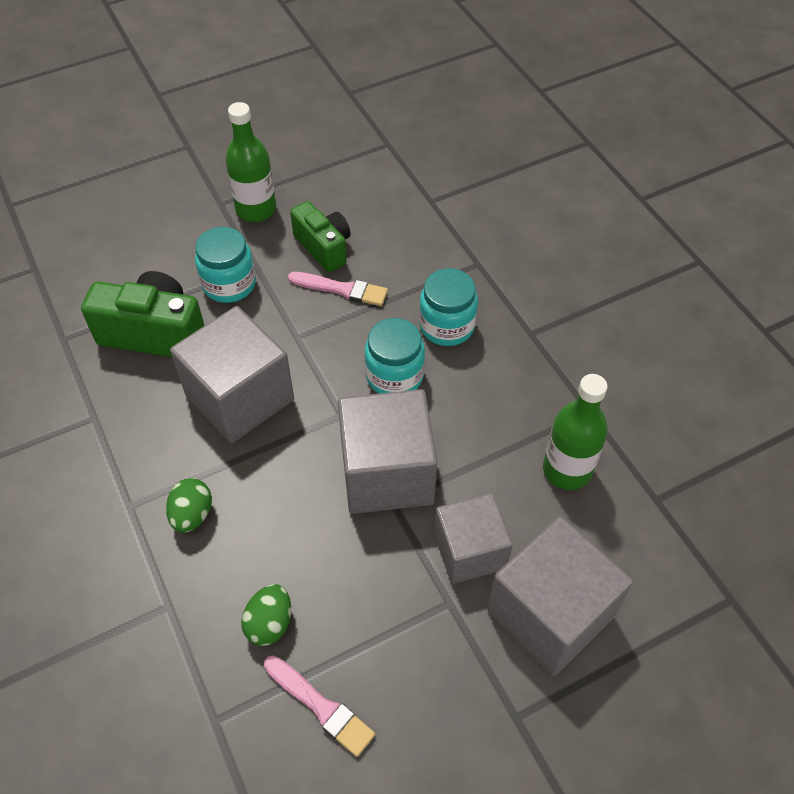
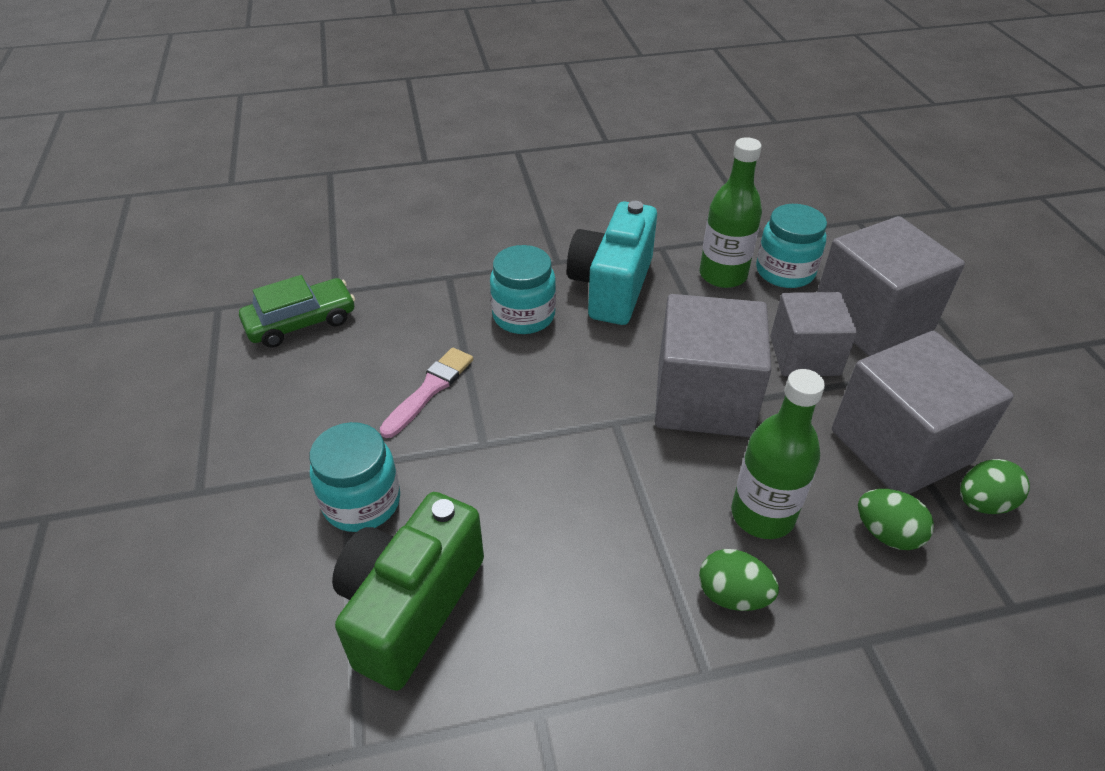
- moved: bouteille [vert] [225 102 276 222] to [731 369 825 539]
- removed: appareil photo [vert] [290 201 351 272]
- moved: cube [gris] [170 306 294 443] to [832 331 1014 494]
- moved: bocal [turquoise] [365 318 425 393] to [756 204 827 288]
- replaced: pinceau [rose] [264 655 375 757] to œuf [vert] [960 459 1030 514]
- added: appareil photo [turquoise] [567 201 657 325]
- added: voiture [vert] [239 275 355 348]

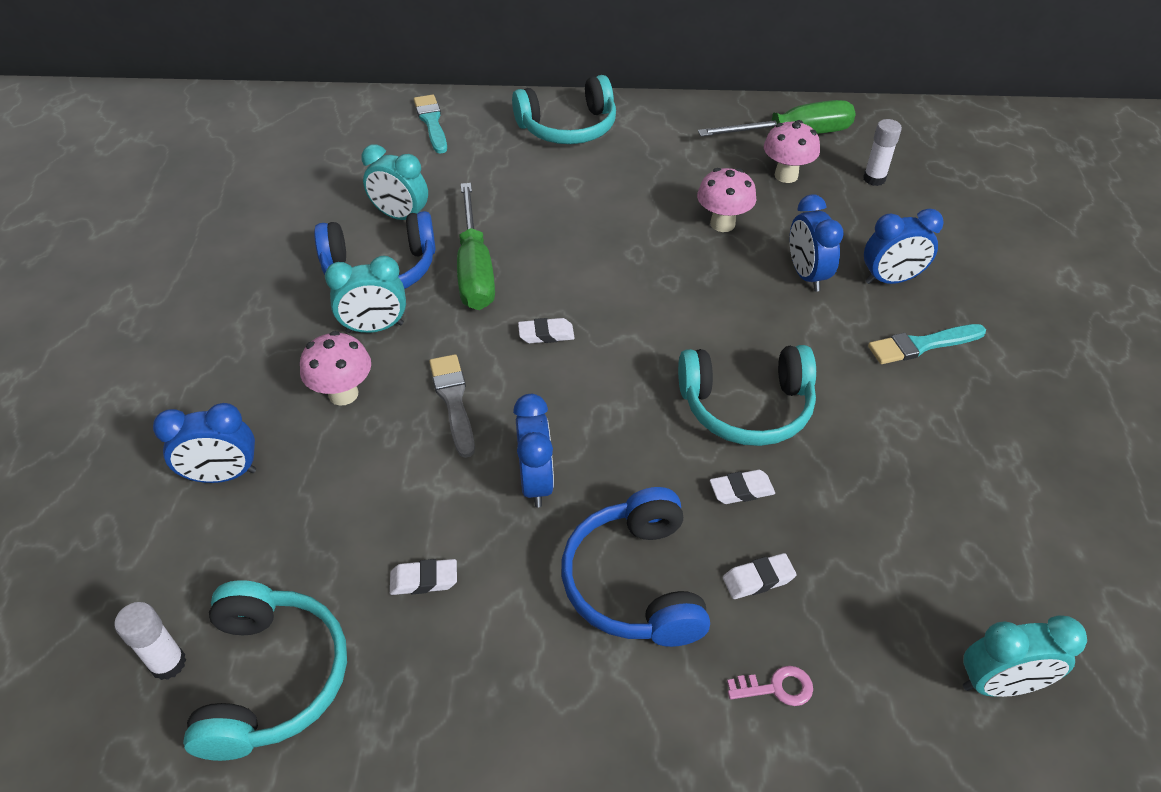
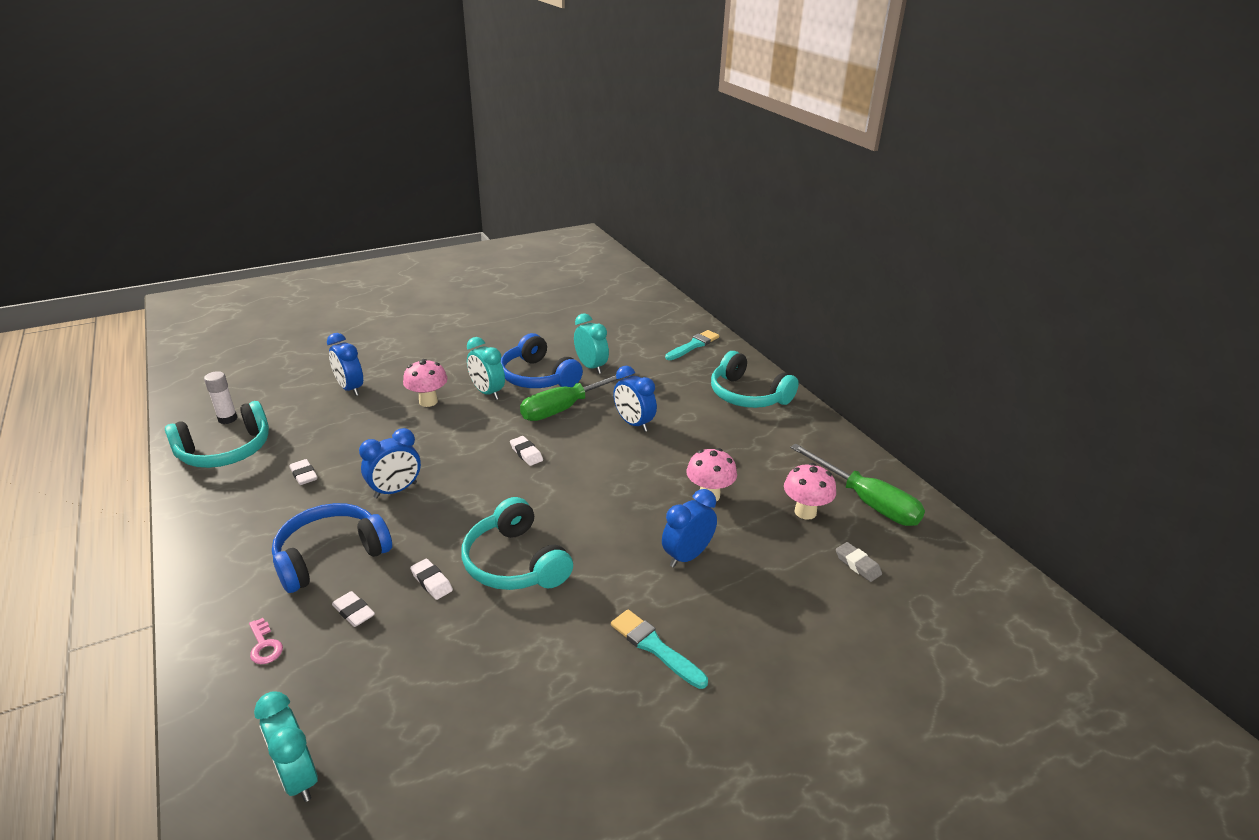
- replaced: bâton de colle [blanc] [863 119 902 186] to gomme [gris] [836 542 882 582]
- turned: réveil [turquoise] [361 144 428 220] = [574 313 609 374] 150 degrees clockwise
- moved: réveil [bleu] [864 208 944 284] to [613 366 657 432]
- removed: pinceau [gris] [429 354 475 458]

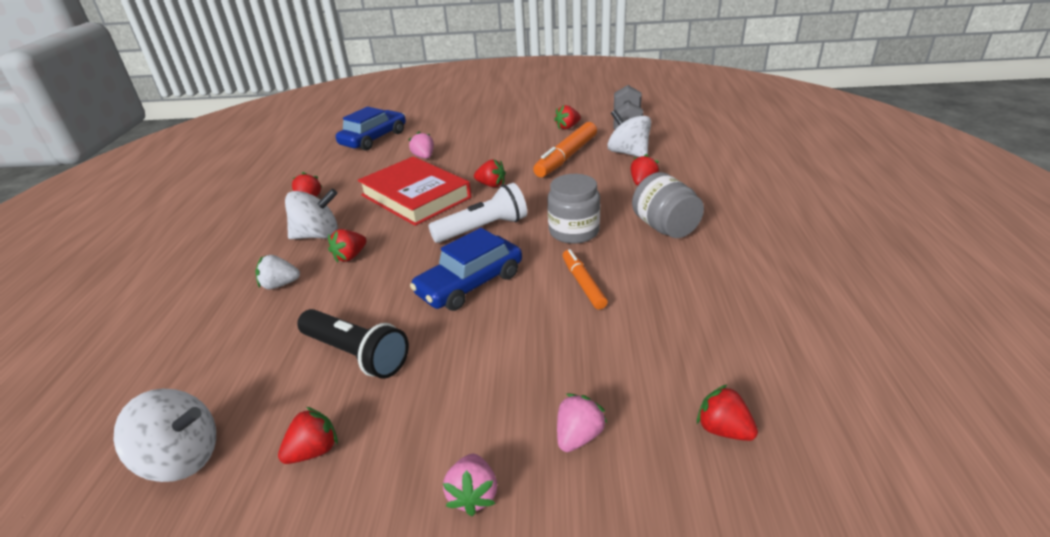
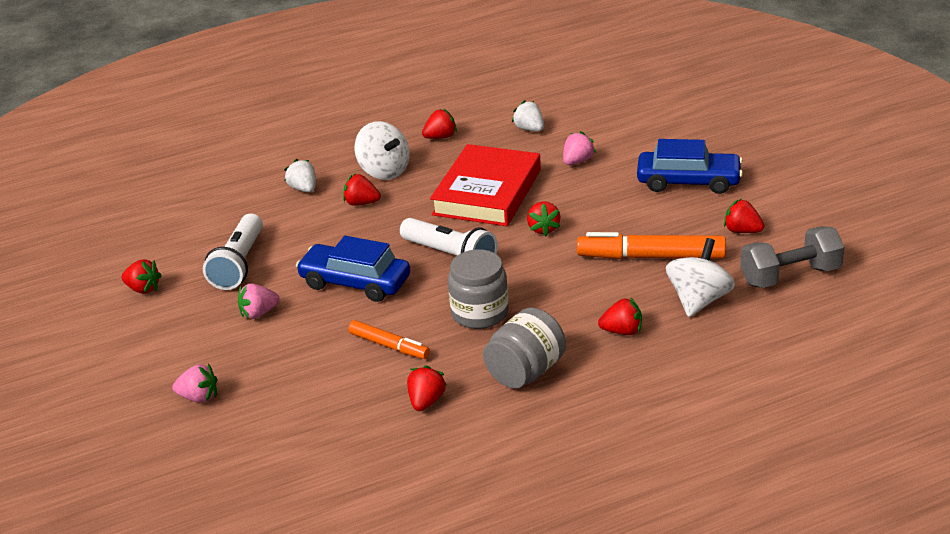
- moved: voiture [bleu] [336 107 406 151] to [637 139 743 194]
- turned: feutre [orange] [563 249 608 309] = [348 320 430 359] 75 degrees clockwise
- recoloured: lampe de poche [noir] [297 309 409 379] to lampe de poche [blanc] [203 213 263 290]
- moved: fraise [rouge] [697 384 758 441] to [407 365 447 411]
- removed: toupie [blanc] [113 389 216 482]
- moved: fraise [rose] [443 454 497 516] to [238 283 280 319]
- added: fraise [blanc] [512 100 544 131]

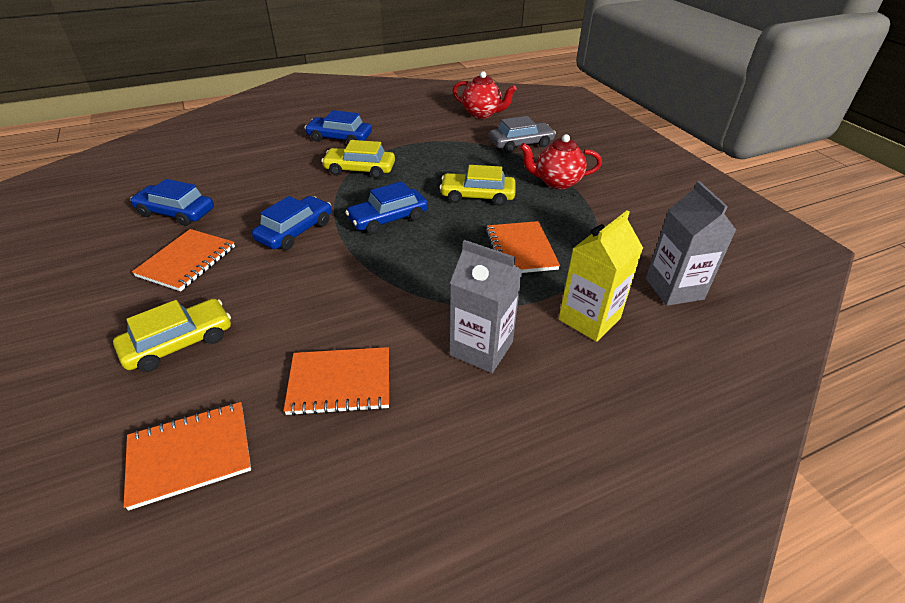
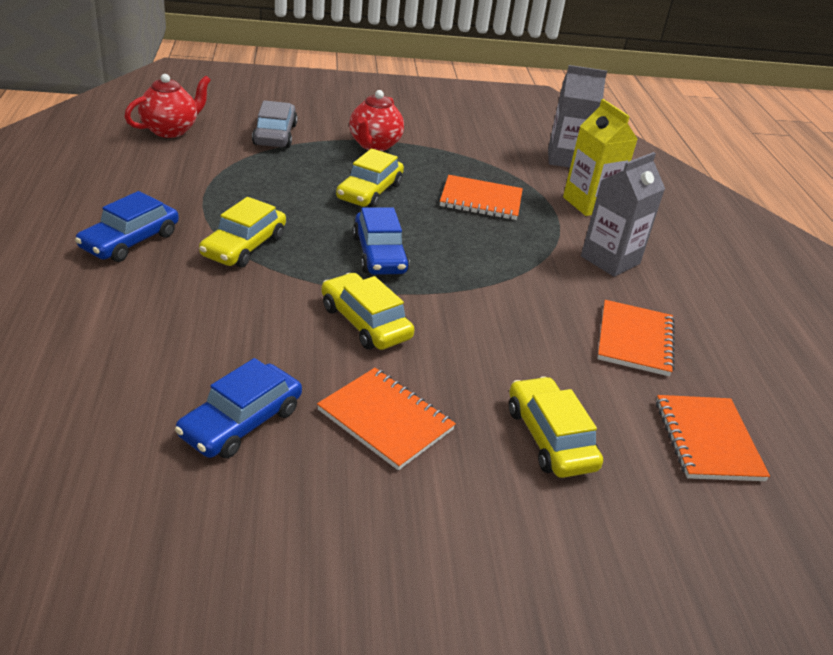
- recoloured: voiture [bleu] [252 196 332 250] to voiture [jaune] [321 273 415 350]

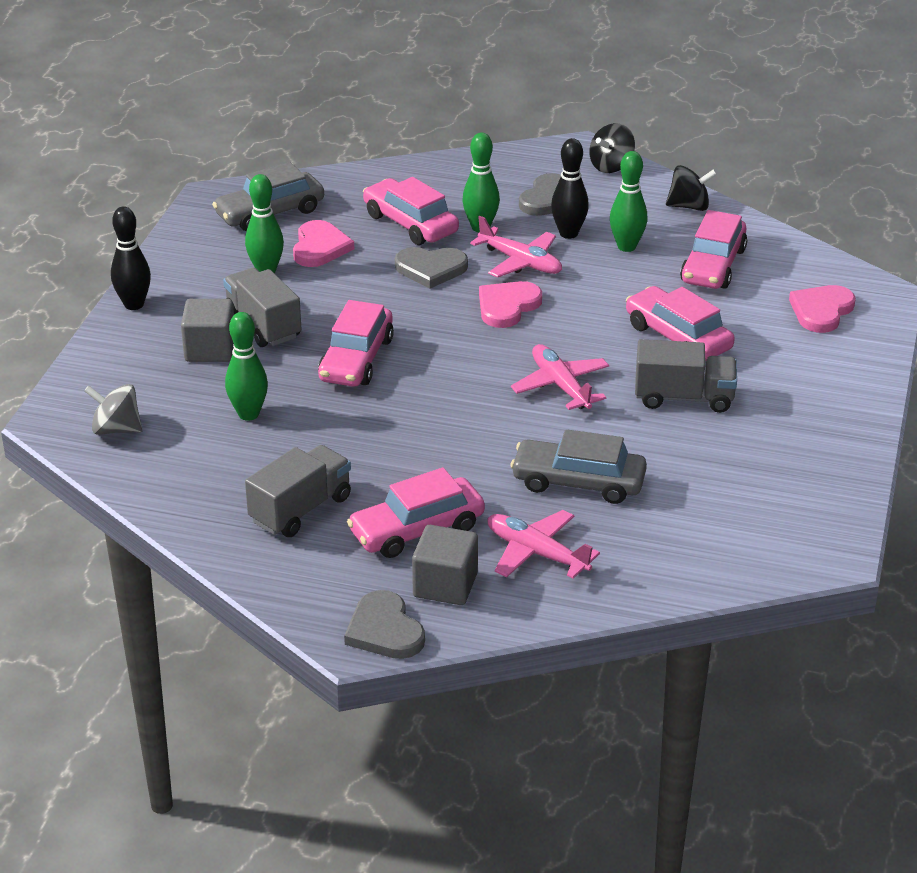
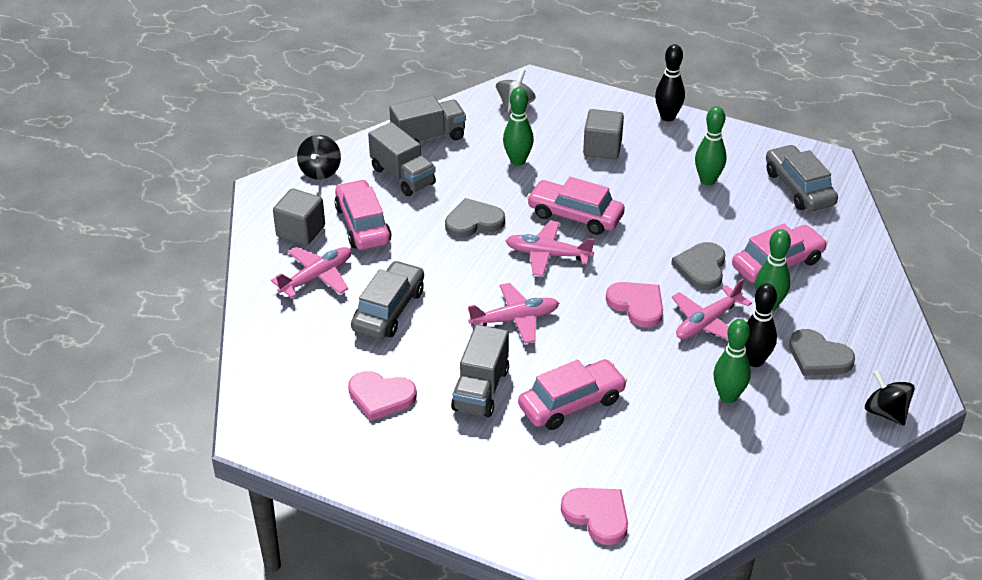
- moved: toupie [noir] [666 165 717 211] to [297 135 341 180]
- removed: voiture [rose] [680 210 747 289]
- moved: cœur [rose] [293 220 354 267] to [348 371 417 421]
- moved: camion [gris] [223 268 301 347] to [389 95 466 143]
- moved: cœur [gris] [344 590 425 659] to [445 198 505 238]
- added: avion [rose] [505 221 595 276]

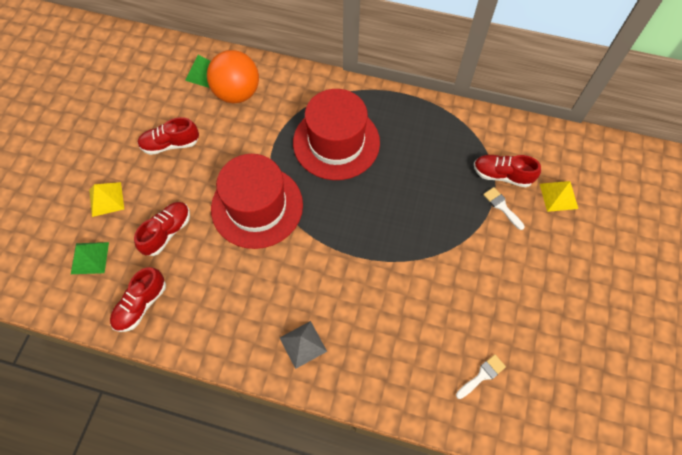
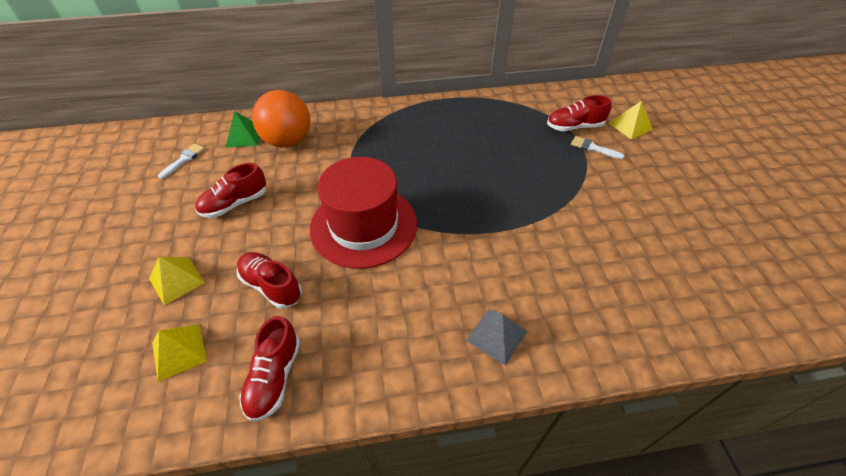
- removed: chapeau [rouge] [293 89 380 180]
- turned: chaussure [rouge] [134 202 190 256] = [237 252 302 309] 60 degrees counterclockwise
- recoloured: pyramide [vert] [71 242 109 274] to pyramide [jaune] [152 324 207 382]
- moved: pinceau [blanc] [456 355 506 399] to [158 143 205 179]

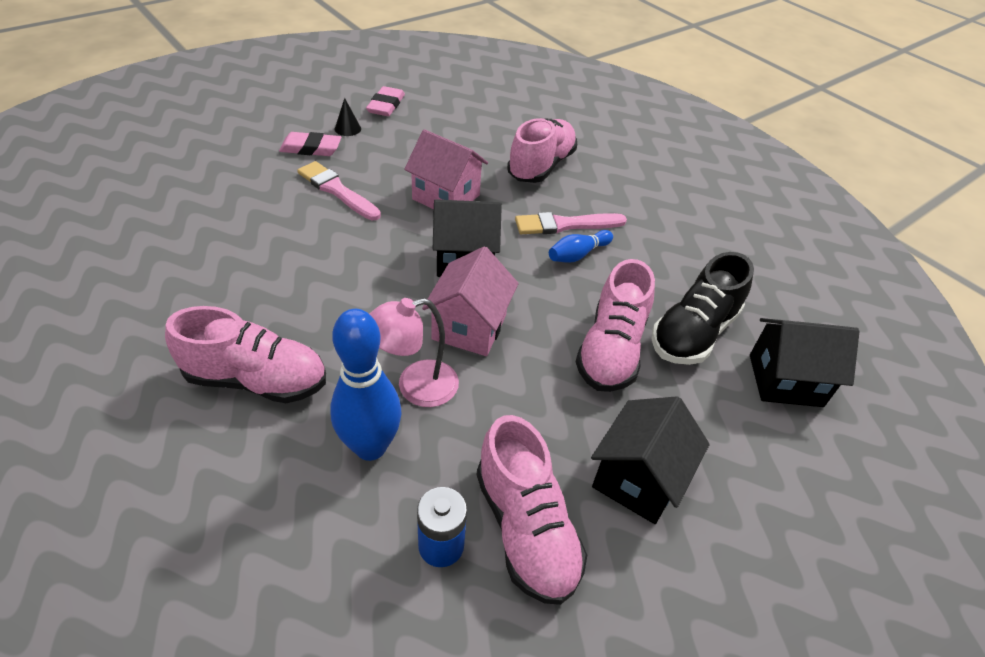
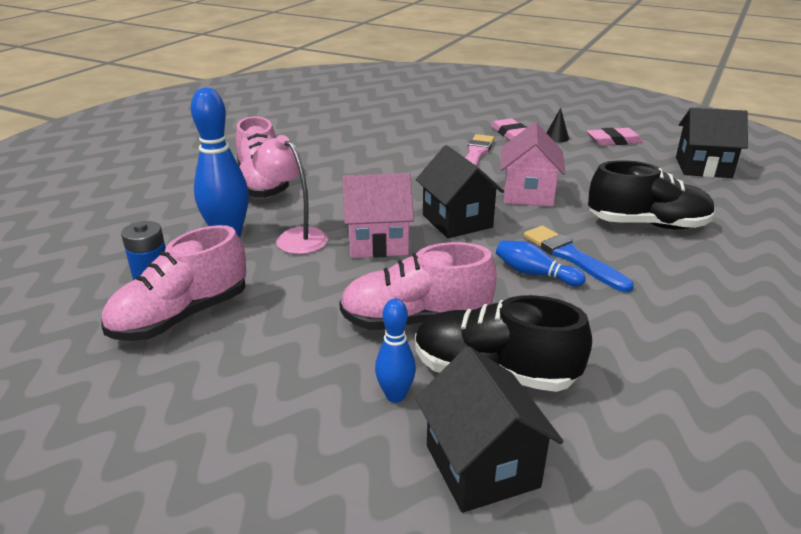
- recoloured: chaussure [rose] [507 118 577 183] to chaussure [noir] [588 160 715 229]
- recoloured: pinceau [rose] [515 212 627 234] to pinceau [bleu] [524 225 634 292]
- moved: maison [noir] [591 396 710 524] to [676 108 748 178]
- added: quille [bleu] [375 299 416 403]

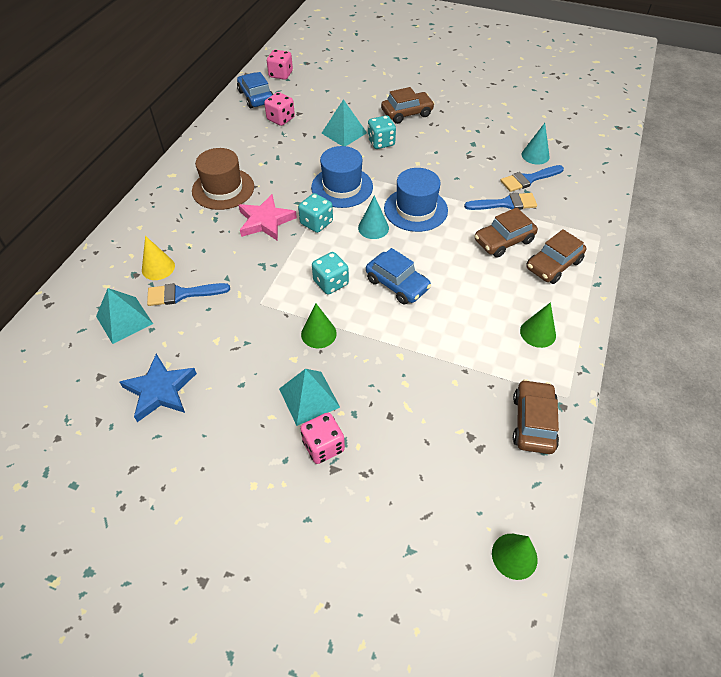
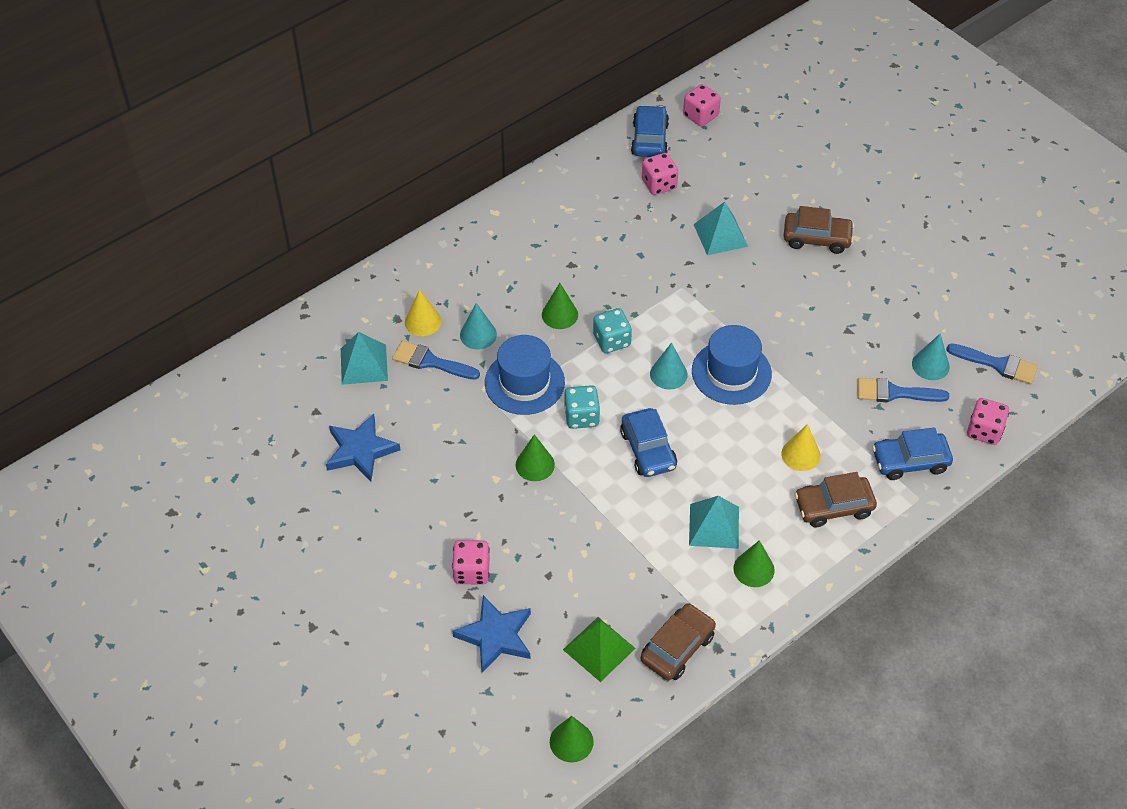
- removed: dé [turquoise] [368 115 396 149]
- moved: chapeau [bleu] [311 146 373 208] to [485 335 565 415]
- removed: chapeau [marron] [192 148 254 210]
- moved: pinceau [bleu] [464 193 537 210] to [946 343 1038 384]
- replaced: étoile [rose] [239 194 297 241] to cône [vert] [542 283 578 329]
- replaced: voiture [marron] [475 207 538 258] to cône [jaune] [781 424 821 471]
- moved: pyramide [turquoise] [279 369 340 426] to [689 496 739 549]
- added: cône [turquoise] [460 303 497 349]
- added: dé [rose] [967 398 1009 445]
- added: voiture [bleu] [872 427 953 480]
- added: étoile [bleu] [452 595 531 673]
- added: pyramide [vert] [563 617 636 682]

